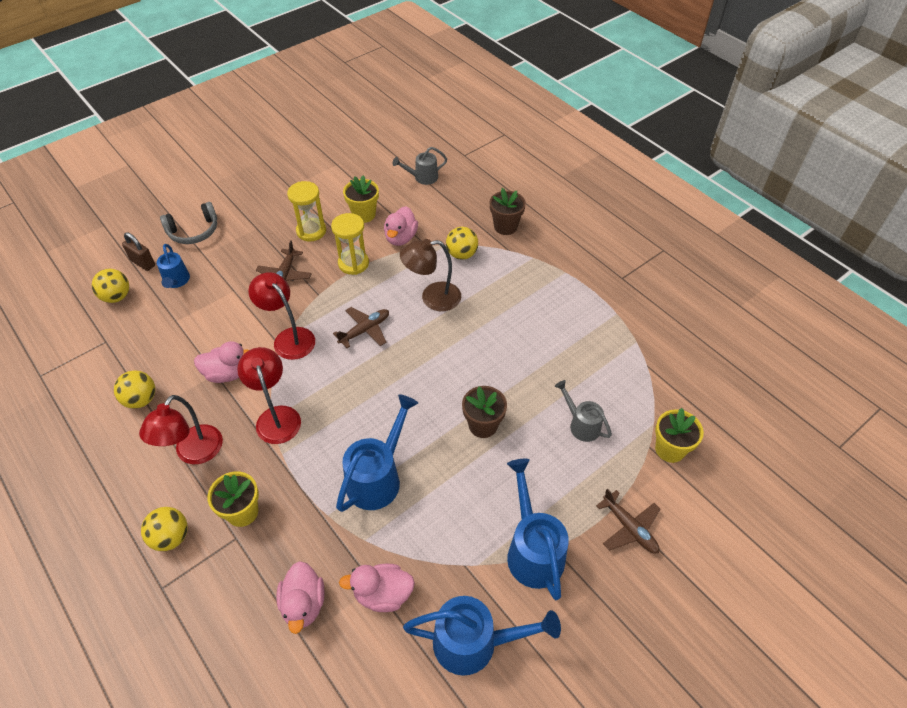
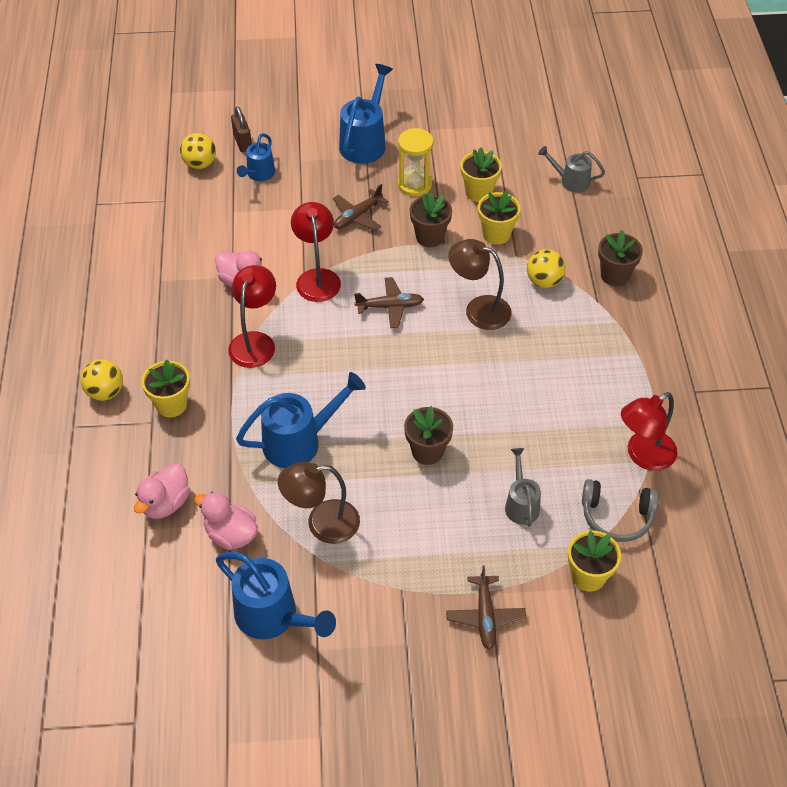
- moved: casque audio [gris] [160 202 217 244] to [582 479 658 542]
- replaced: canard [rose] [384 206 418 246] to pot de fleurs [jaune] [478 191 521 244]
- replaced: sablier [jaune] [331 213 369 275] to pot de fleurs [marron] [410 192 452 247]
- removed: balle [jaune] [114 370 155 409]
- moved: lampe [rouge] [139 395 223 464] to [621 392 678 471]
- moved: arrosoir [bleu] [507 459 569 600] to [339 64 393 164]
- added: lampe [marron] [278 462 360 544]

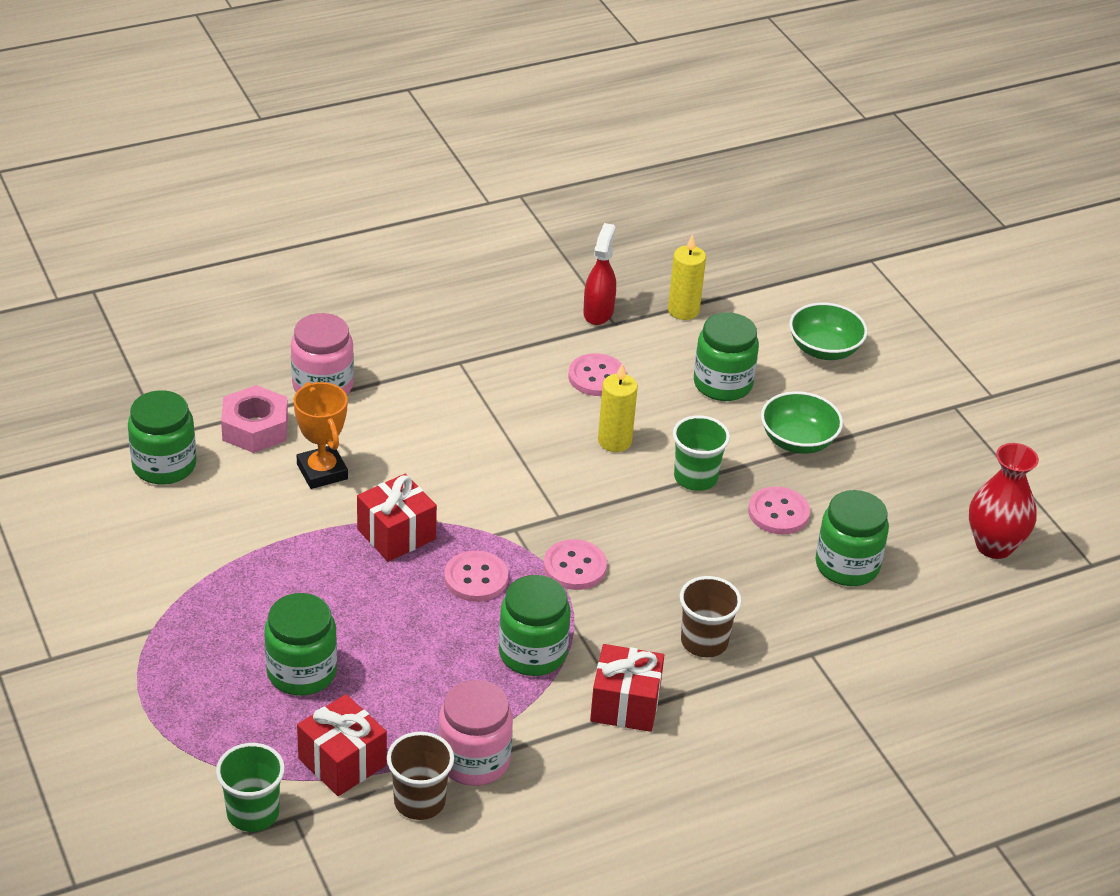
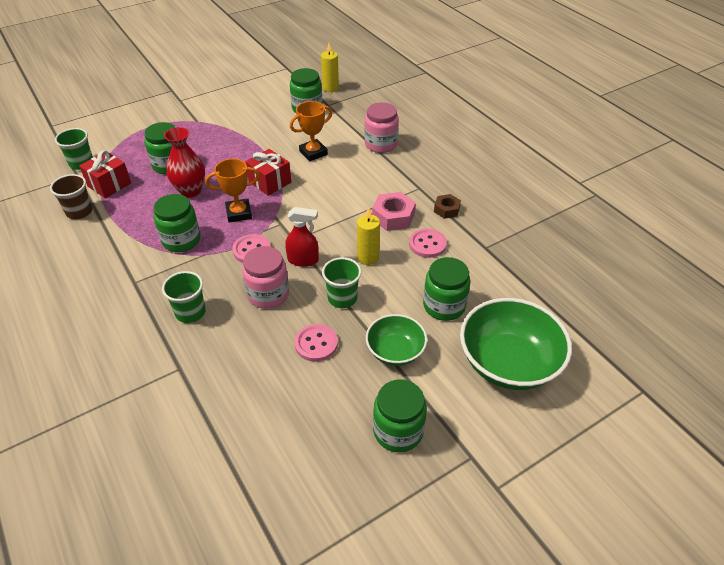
- moved: vaporisateur [rouge] [583 223 616 325] to [285 207 319 267]
- moved: bougie [jaune] [668 234 706 320] to [321 43 339 92]
- resized: bol [vert] [789 303 868 360] = [460 298 572 390] x1.73
- moved: écrou [rose] [221 385 288 453] to [372 192 416 231]
- moved: vase [rouge] [969 443 1039 559] to [164 127 205 197]
- moved: bocal [vert] [816 490 889 586] to [373 379 427 452]
- replaced: bouton [rose] [444 550 508 602] to trophée [orange] [205 159 260 223]
- recoloured: gobelet [marron] [680 576 742 657] to gobelet [vert] [162 271 206 323]
- removed: cadeau [rouge] [590 644 664 732]
- moved: bocal [rose] [438 680 513 786] to [242 246 289 309]
- added: écrou [marron] [434 194 461 219]

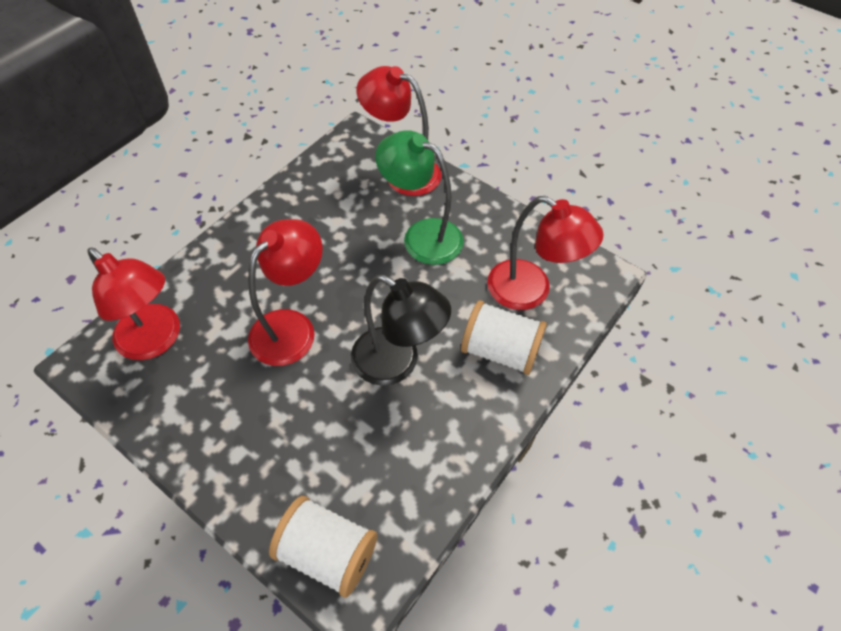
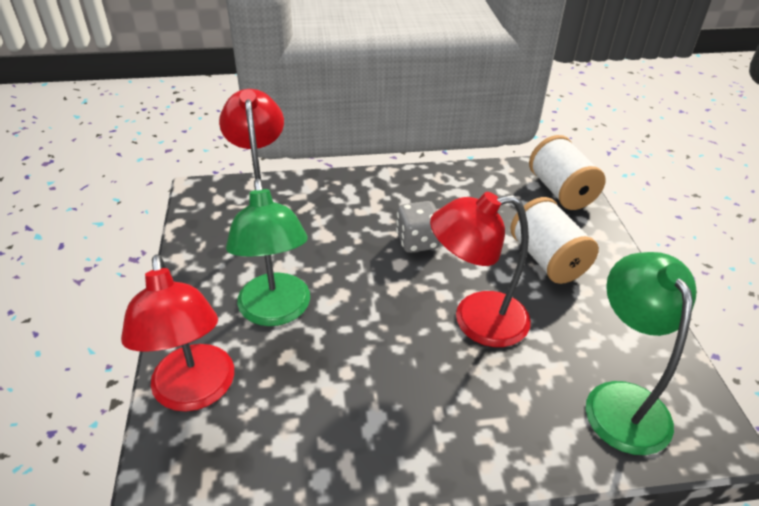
- recoloured: lampe [rouge] [87 247 180 360] to lampe [vert] [586 252 697 455]
- replaced: lampe [noir] [351 275 451 386] to dé [gris] [396 201 440 253]
- moved: bobine [blanc] [461 300 547 375] to [510 197 599 284]

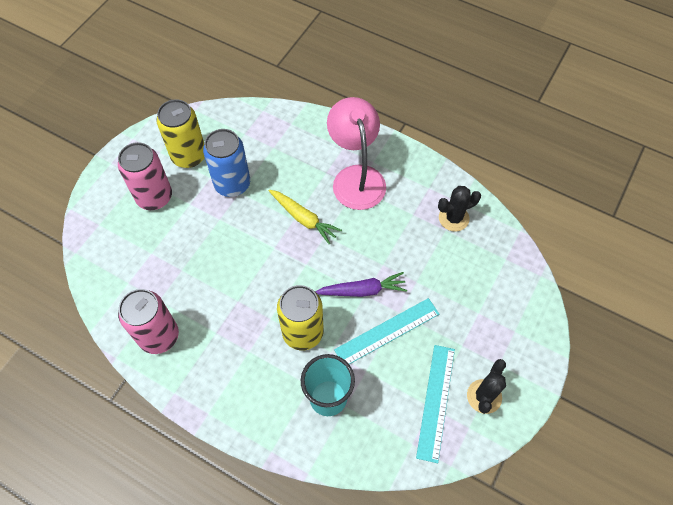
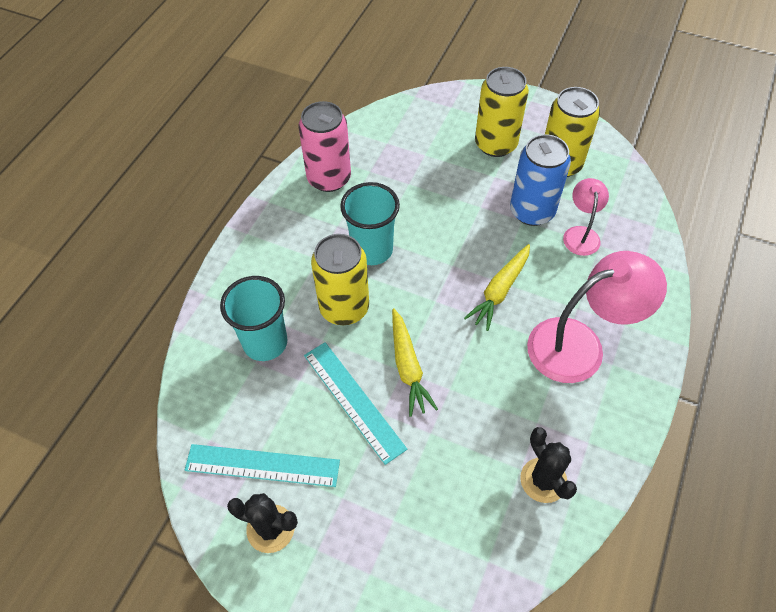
- recoloured: canette [rose] [118 142 172 210] to canette [jaune] [475 67 529 157]
- recoloured: carotte [violet] [315 272 407 297] to carotte [jaune] [392 308 438 417]
- added: lampe [rose] [563 178 609 256]
- added: gobelet [turquoise] [340 182 400 265]

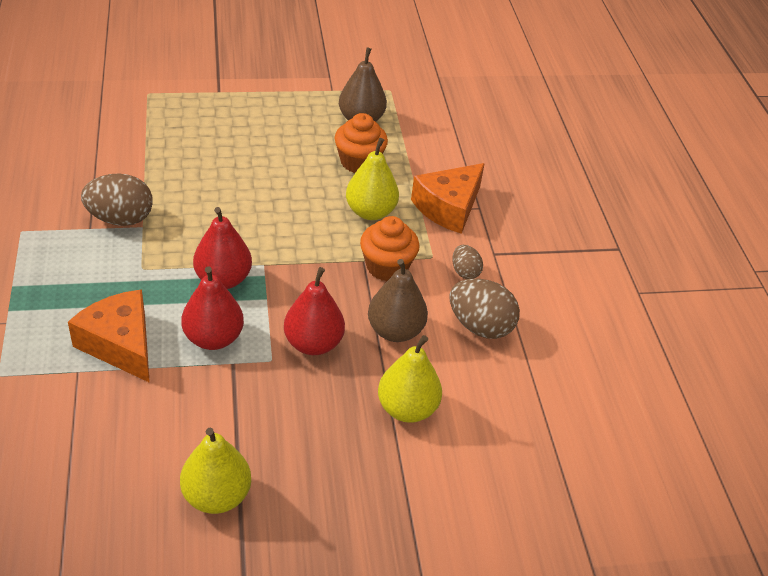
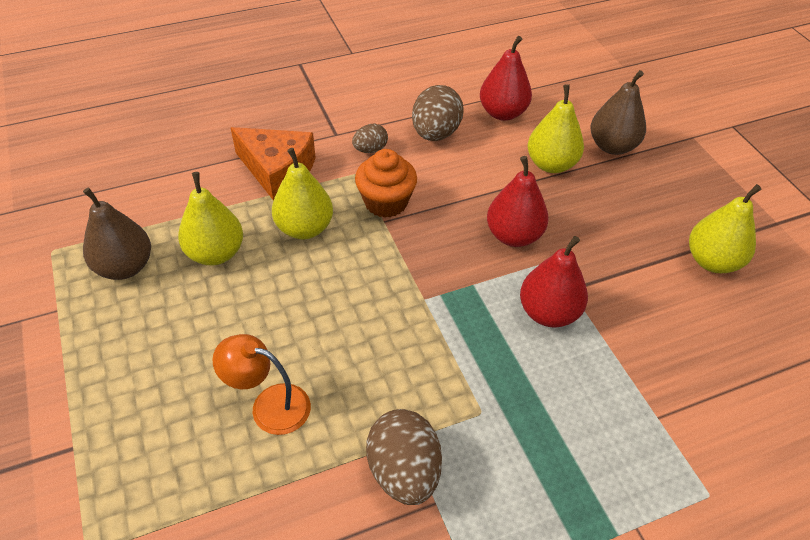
- replaced: muffin [orange] [335 113 388 173] to poire [jaune] [178 172 243 265]
- moved: poire [rouge] [193 207 252 289] to [480 36 532 121]
- moved: poire [marron] [368 259 428 342] to [591 70 646 155]
- removed: fromage [orange] [68 289 150 383]
- added: lampe [orange] [212 334 311 435]

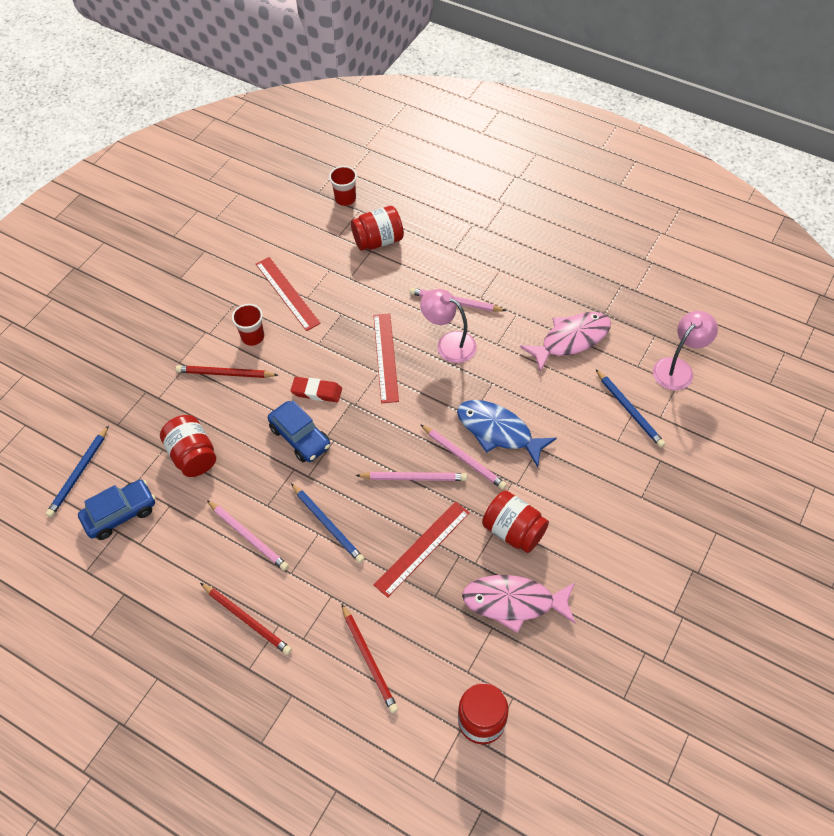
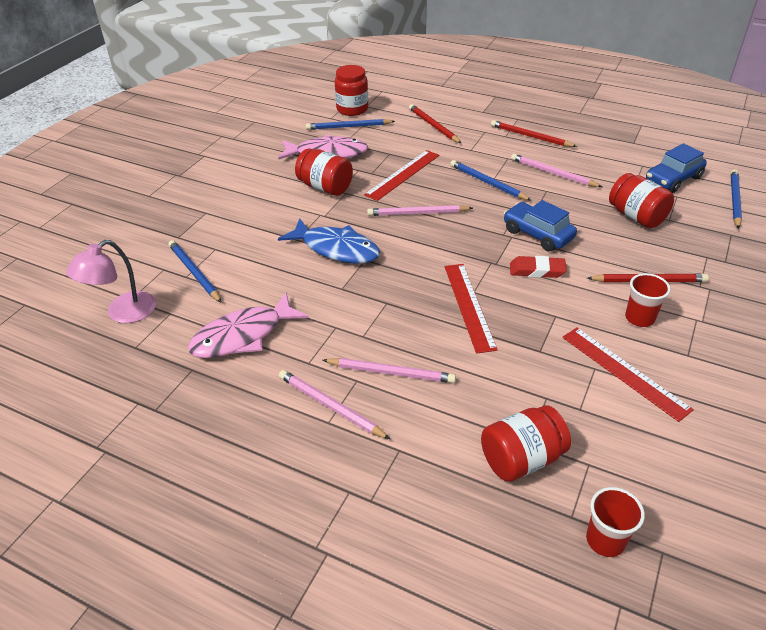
- removed: lampe [rose] [420 289 477 363]
- moved: crayon [rose] [420 424 507 490] to [279 370 390 439]
- added: crayon [bleu] [306 119 395 130]

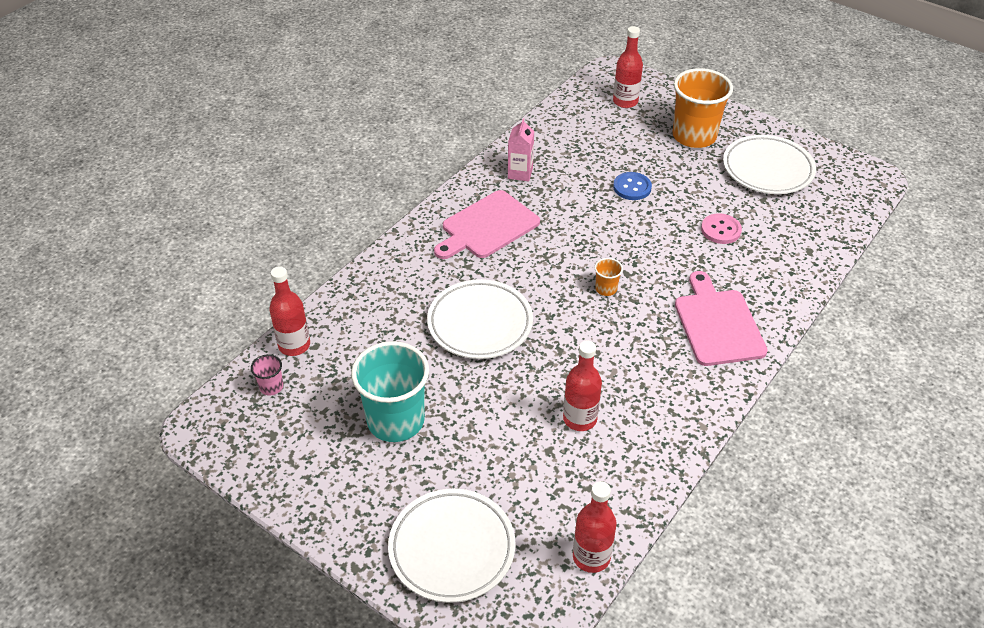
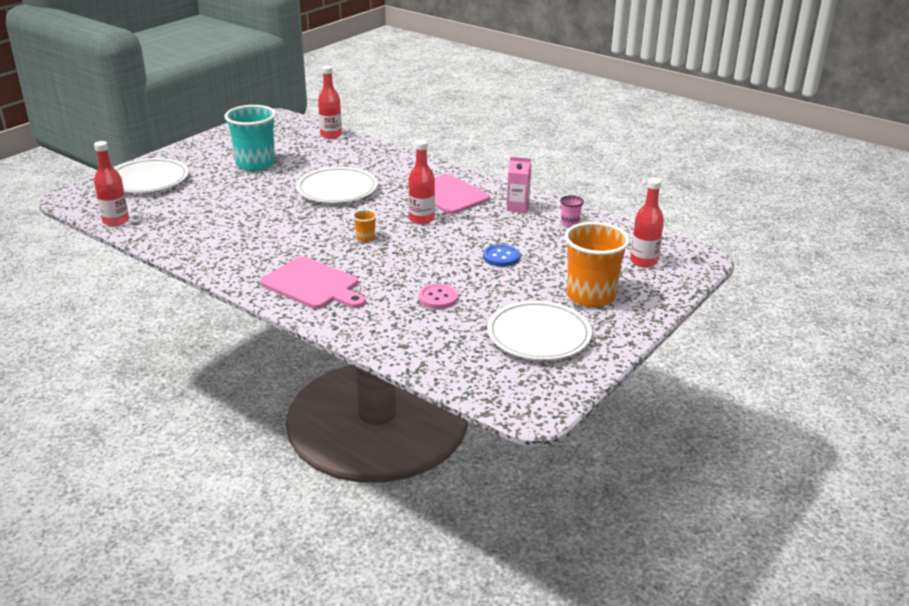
- turned: planche à découper [rose] [675 271 768 366] = [260 256 366 309] 45 degrees clockwise
- moved: bouteille [rouge] [563 340 602 431] to [409 140 435 224]
- moved: gobelet [rose] [251 354 283 395] to [560 195 584 227]

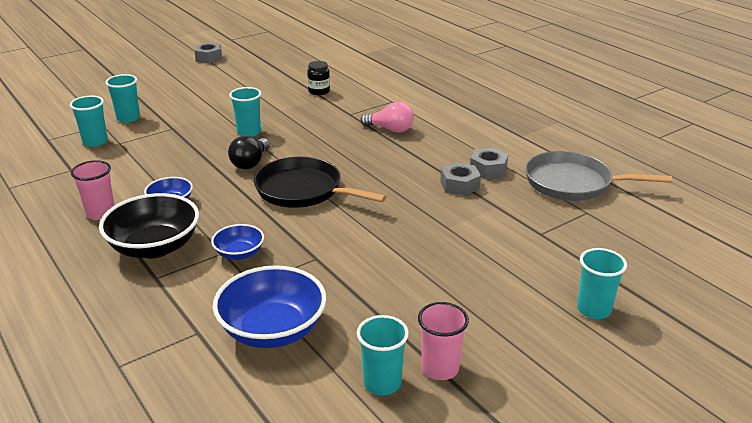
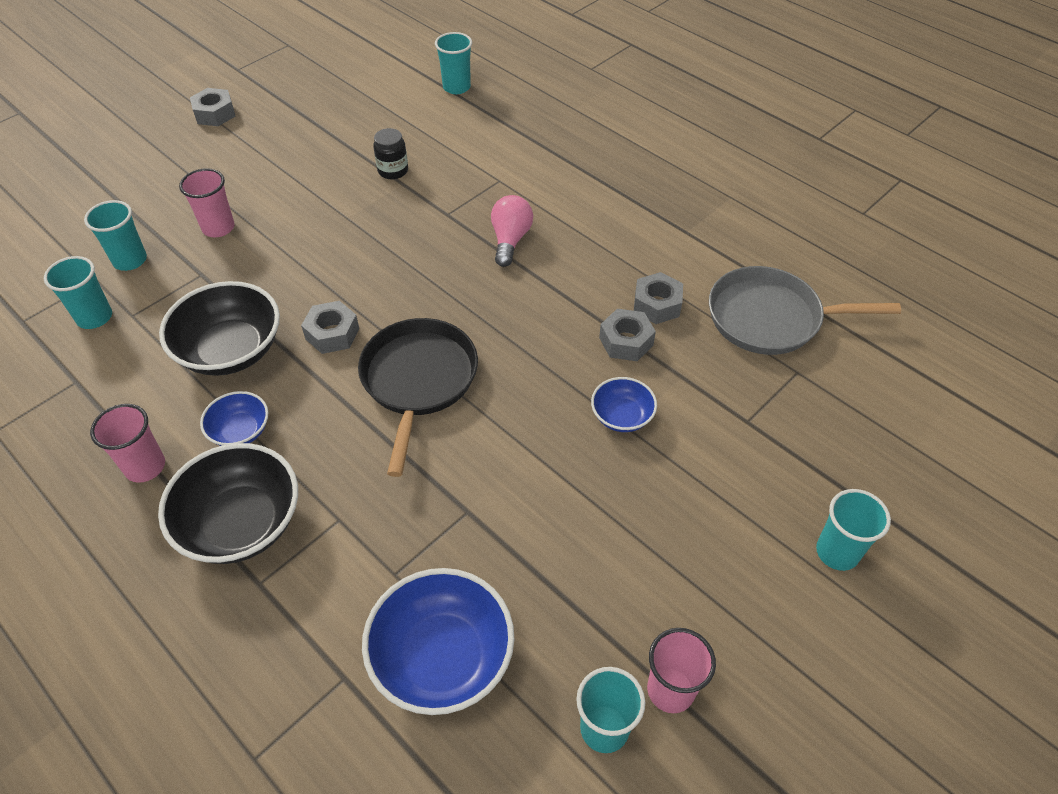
- moved: gobelet [turquoise] [229 87 261 137] to [435 32 472 94]
- turned: ampoule [rose] [360 102 414 133] = [491 195 533 267] 90 degrees counterclockwise
- replaced: ampoule [noir] [228 136 270 169] to écrou [gris] [301 301 359 354]
- turned: poêle [noir] [254 157 387 208] = [358 318 478 477] 75 degrees clockwise
- moved: bol [bleu] [211 224 264 260] to [591 377 657 432]
- added: gobelet [rose] [179 168 235 237]
- added: bol [noir] [159 281 280 376]

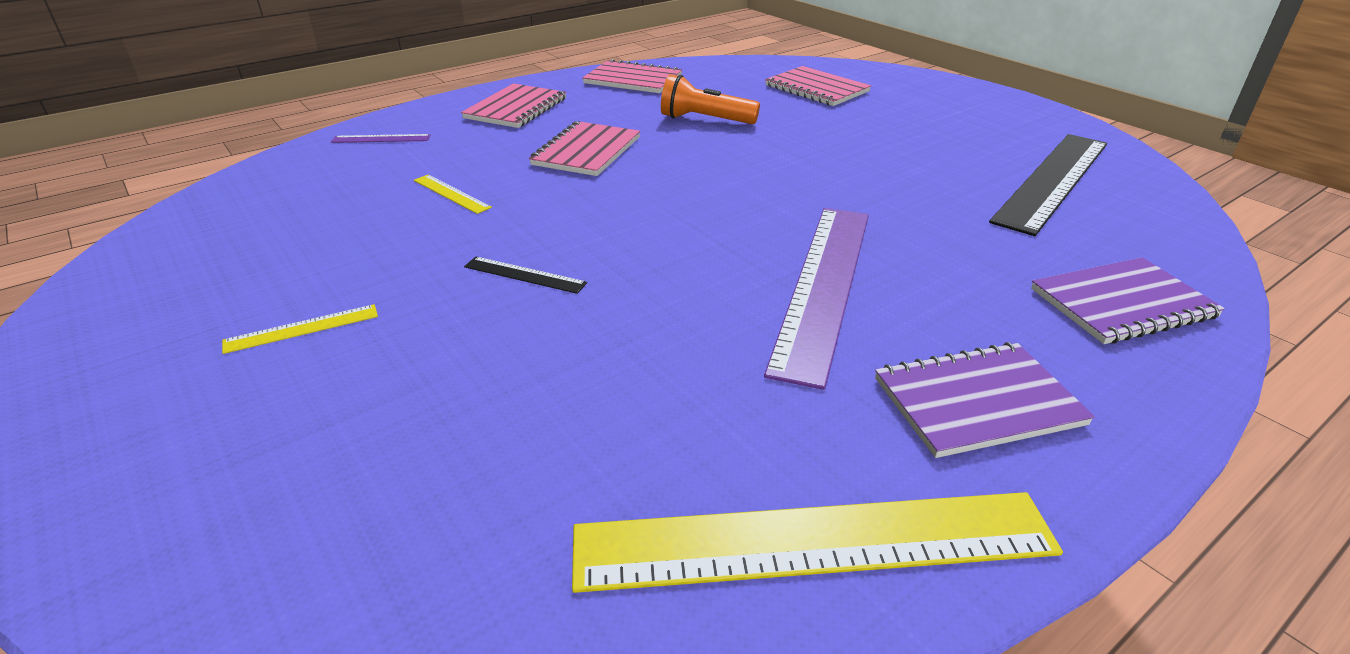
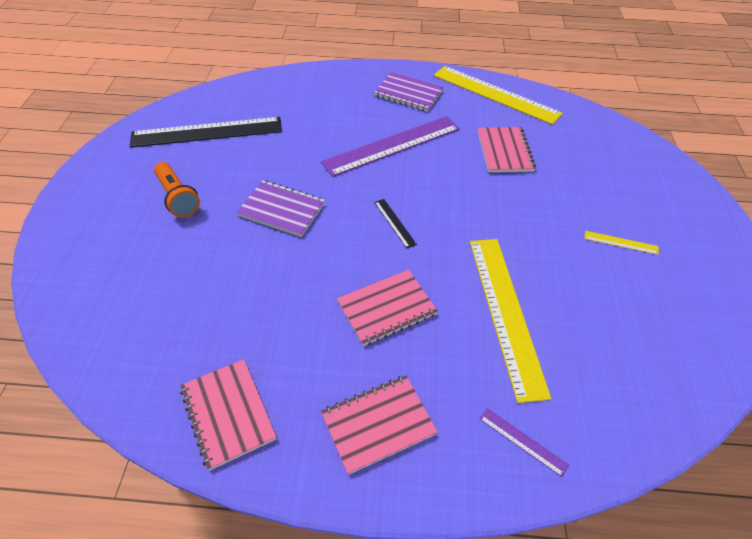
- moved: carnet [rose] [765 66 871 106] to [478 127 536 172]
- moved: lampe de poche [orange] [661 74 760 124] to [154 162 200 218]
- resized: règle [jaune] [414 175 492 214] = [470 239 551 403] x2.42
- moved: règle [noir] [464 257 587 294] to [374 199 417 248]
- moved: carnet [violet] [1031 257 1225 344] to [236 180 325 237]

